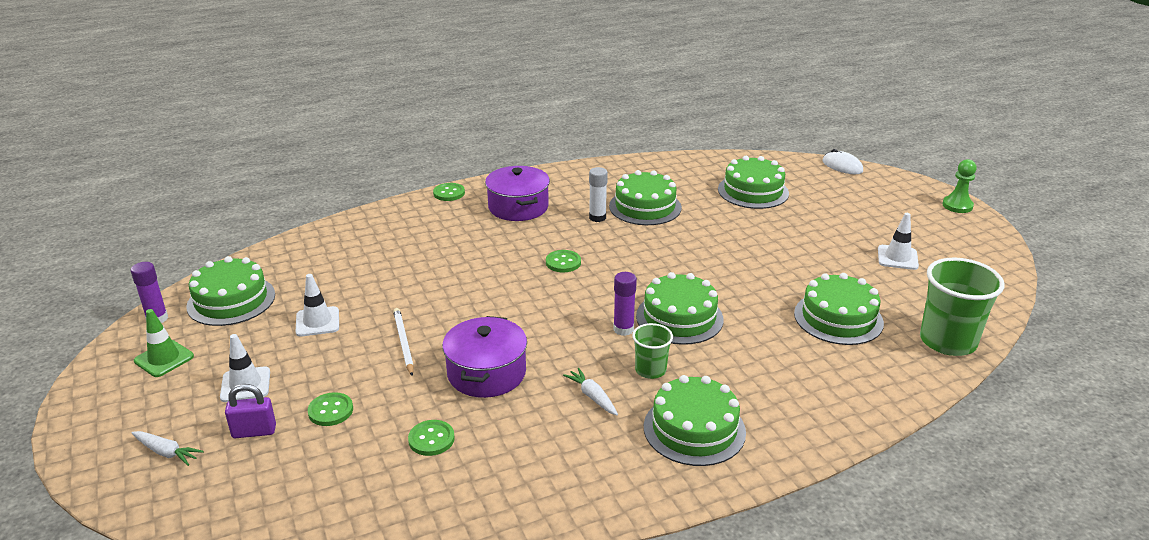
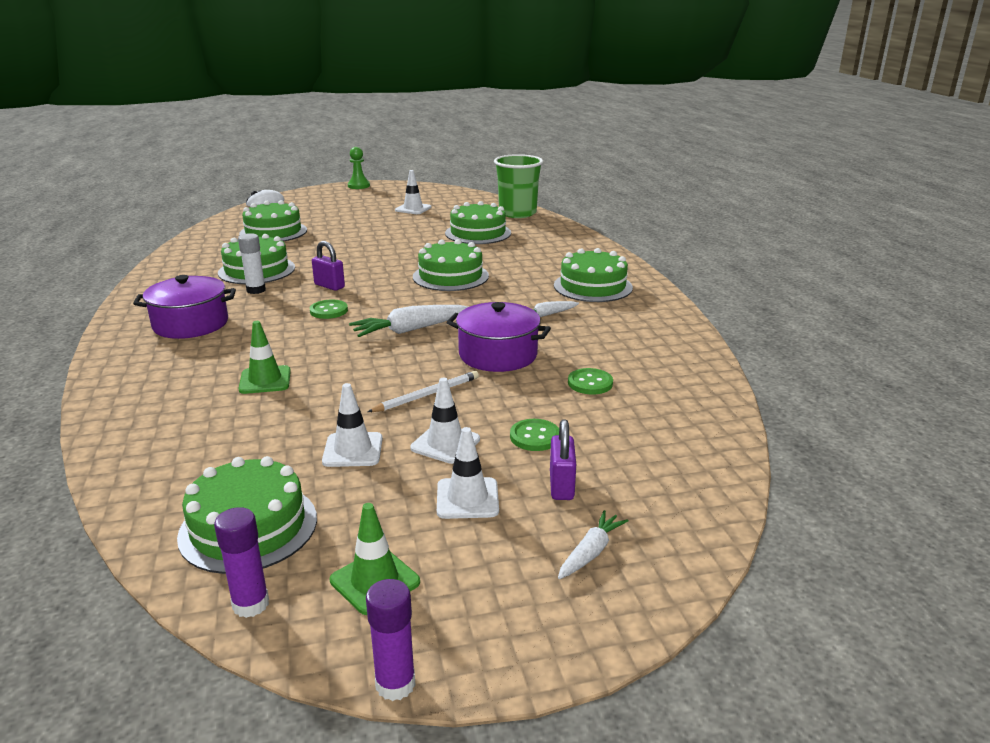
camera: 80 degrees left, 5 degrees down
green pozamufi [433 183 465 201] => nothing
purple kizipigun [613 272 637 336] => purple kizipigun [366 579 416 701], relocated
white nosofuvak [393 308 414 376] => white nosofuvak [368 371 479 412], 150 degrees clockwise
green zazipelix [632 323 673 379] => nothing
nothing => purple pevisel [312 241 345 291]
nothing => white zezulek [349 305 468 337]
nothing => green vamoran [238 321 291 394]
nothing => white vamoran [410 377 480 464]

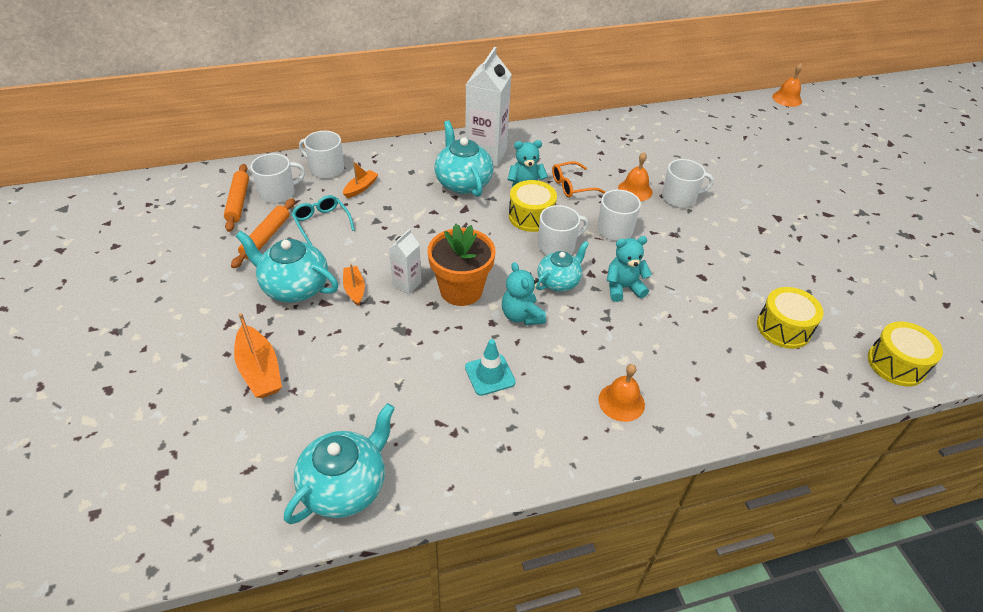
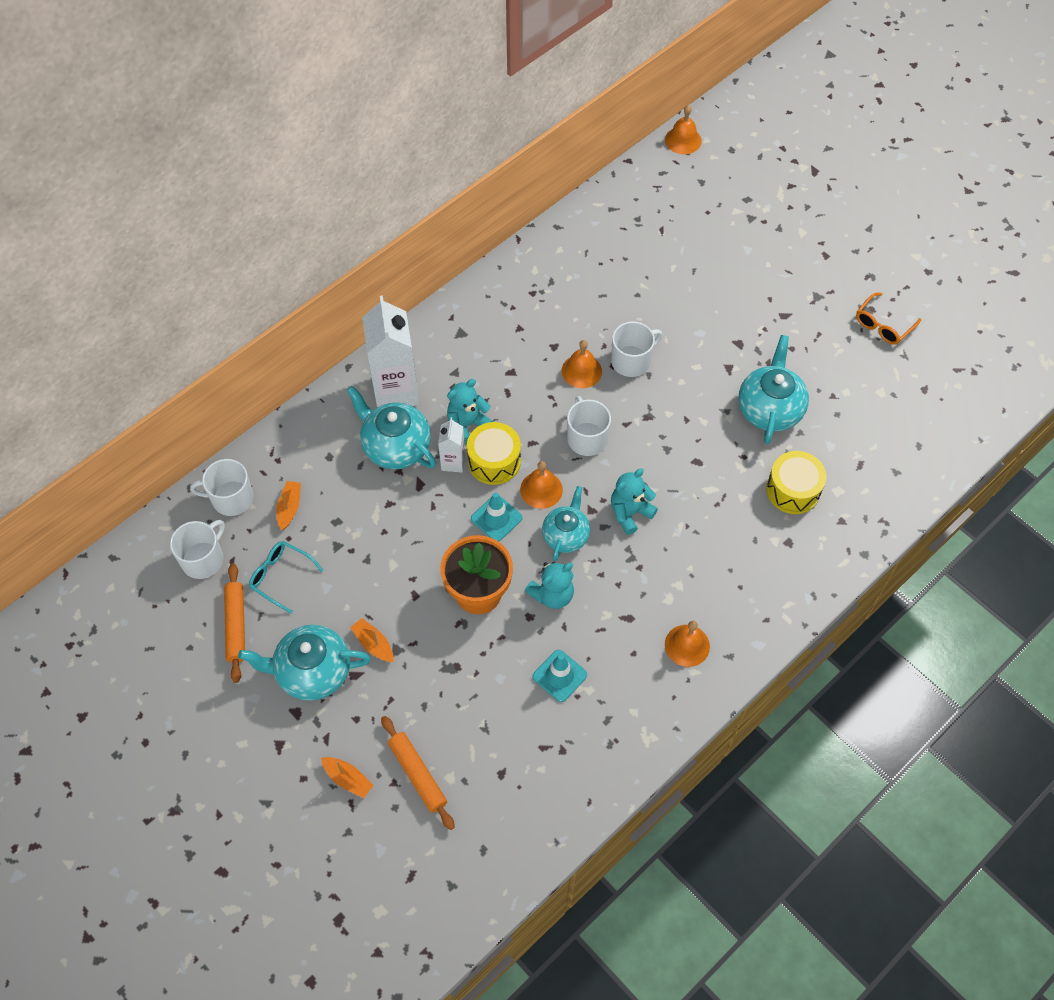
camera: 25 degrees left, 15 degrees up
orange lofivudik [552 161 605 198] => orange lofivudik [856 293 921 345], relocated
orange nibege [224 164 249 232] => orange nibege [381 716 455 830], relocated
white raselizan [538 205 588 255] => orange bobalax [520 461 563 509]
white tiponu [389 229 422 294] => white tiponu [438 418 465 473], relocated
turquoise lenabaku [502 262 546 325] => turquoise lenabaku [525 562 574 609], 75 degrees counterclockwise
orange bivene [234 313 282 398] => orange bivene [321 757 374 798], x0.61
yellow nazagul [868 322 943 386] => nothing
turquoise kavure [284 403 395 524] => turquoise kavure [739 335 809 444], relocated
nothing => turquoise vamoran [471 492 523 541]

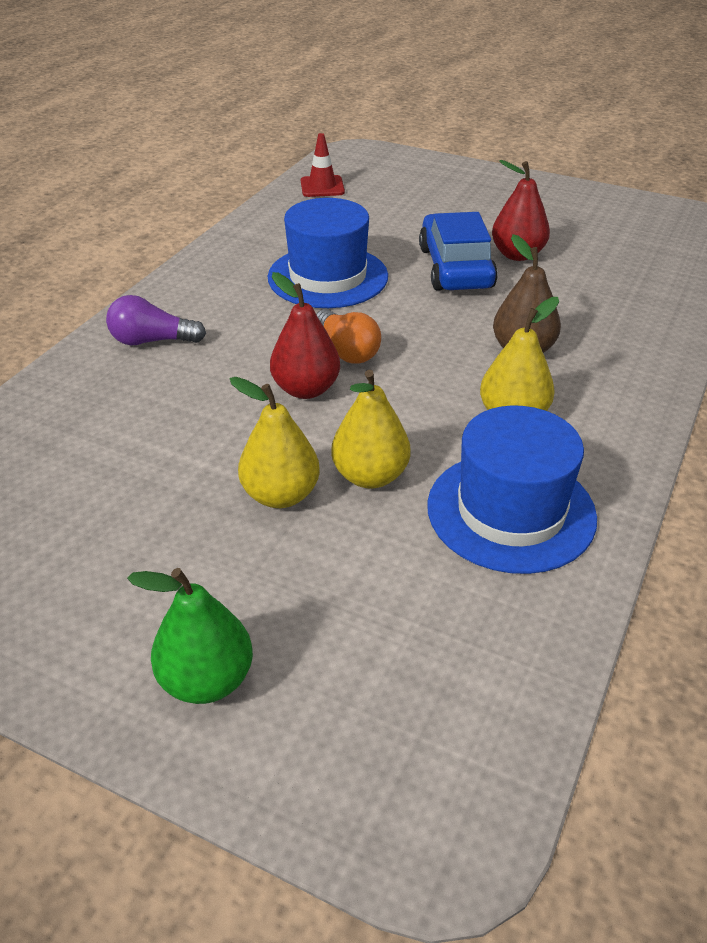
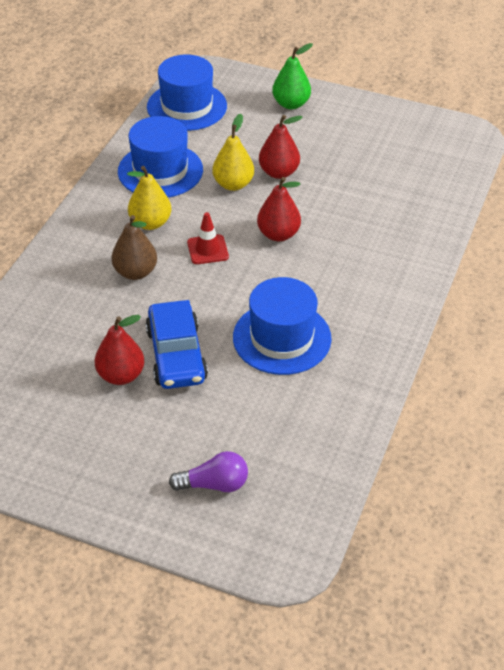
camera: 175 degrees right, 5 degrees up
red vamoran [301 133 345 197] => red vamoran [187 212 229 264], relocated
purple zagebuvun [106 295 206 345] => purple zagebuvun [169 451 248 492], relocated
orange zagebuvun [316 309 381 364] => nothing
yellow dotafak [230 377 320 508] => red dotafak [259 115 303 179]
nothing => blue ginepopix [147 55 227 131]

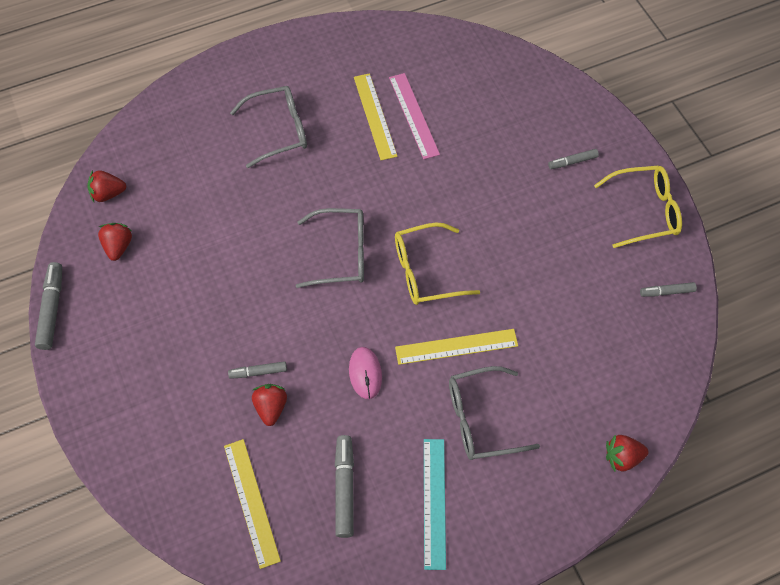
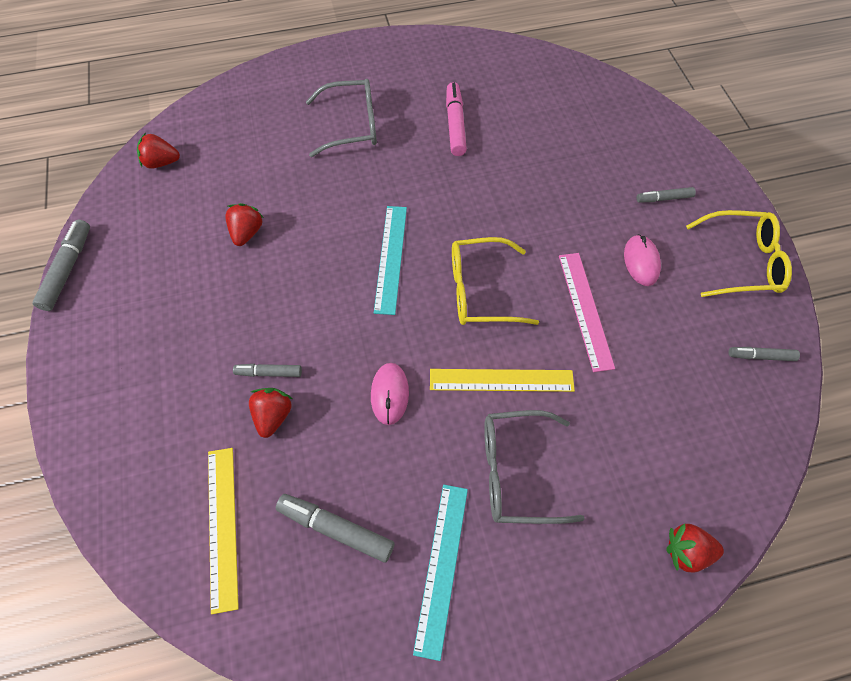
camera: 10 degrees right, 0 degrees up
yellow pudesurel [354 73 398 160] => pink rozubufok [446 82 467 156]
pink pudesurel [389 73 440 159] => pink pudesurel [559 253 615 372], relocated
grey lofivudik [296 208 364 288] => turquoise pudesurel [374 206 407 315]
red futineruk [98 223 132 261] => red futineruk [225 203 264 246], relocated
grey rozubufok [335 435 354 538] => grey rozubufok [276 494 395 563], 75 degrees counterclockwise
nothing => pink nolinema [624 234 661 286]

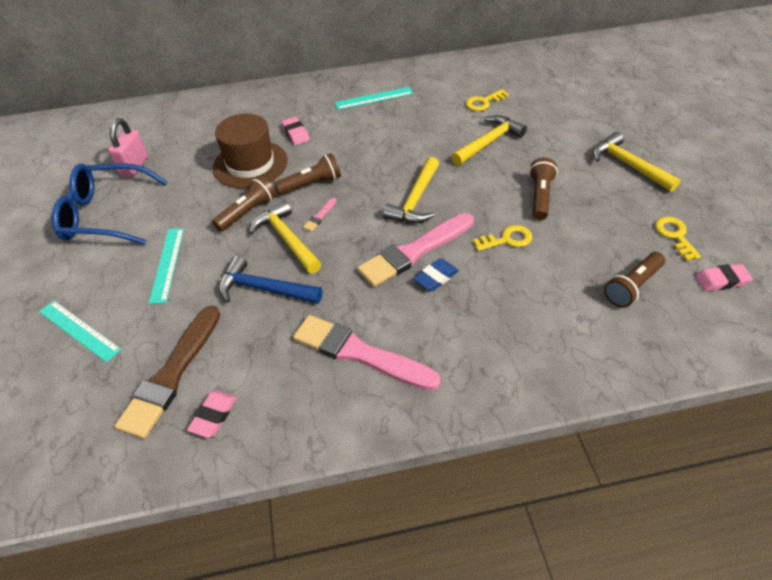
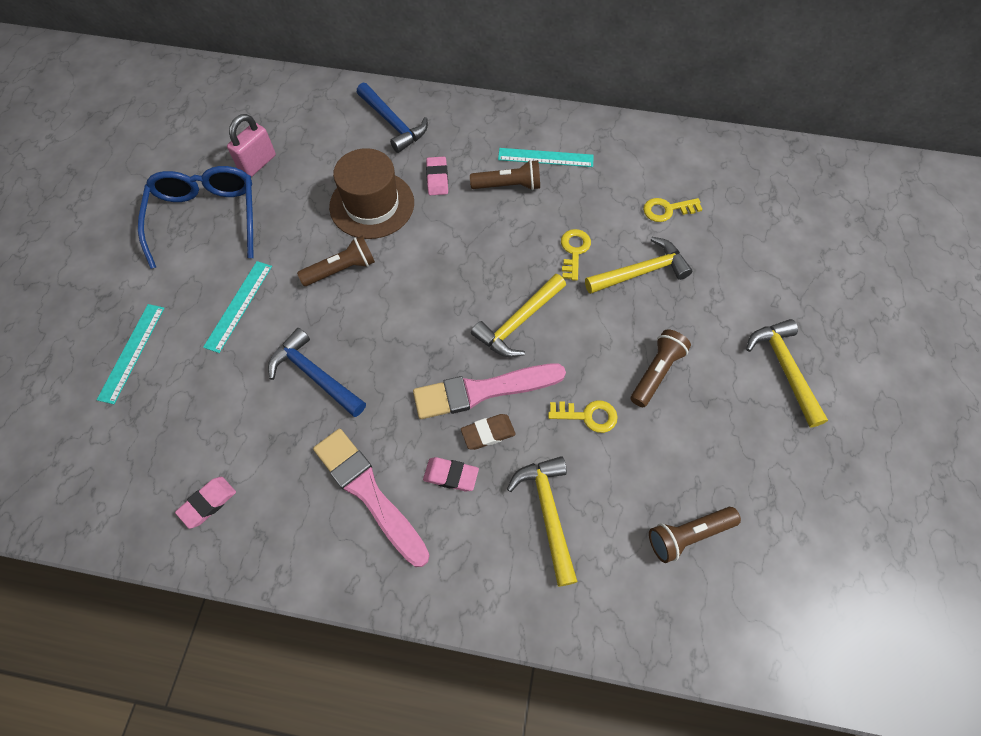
camera: 20 degrees right, 15 degrees up
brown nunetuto [274 153 341 195] => brown nunetuto [470 160 540 190], relocated
blue lofivudik [52 163 168 245] => blue lofivudik [138 166 253 269], 60 degrees clockwise
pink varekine [303 198 337 232] => nothing
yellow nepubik [249 201 321 274] => yellow nepubik [507 456 578 587], relocated
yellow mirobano [655 217 701 261] => yellow mirobano [561 229 591 281], relocated
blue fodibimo [413 258 459 291] => brown fodibimo [461 414 516 450]
pink fodibimo [695 264 753 291] => pink fodibimo [423 457 479 491], relocated
turquoise pudesurel [39 301 122 362] => turquoise pudesurel [97 304 164 404], 45 degrees clockwise
brown varekine [115 305 220 439] => nothing
nothing => blue nepubik [357 83 428 153]

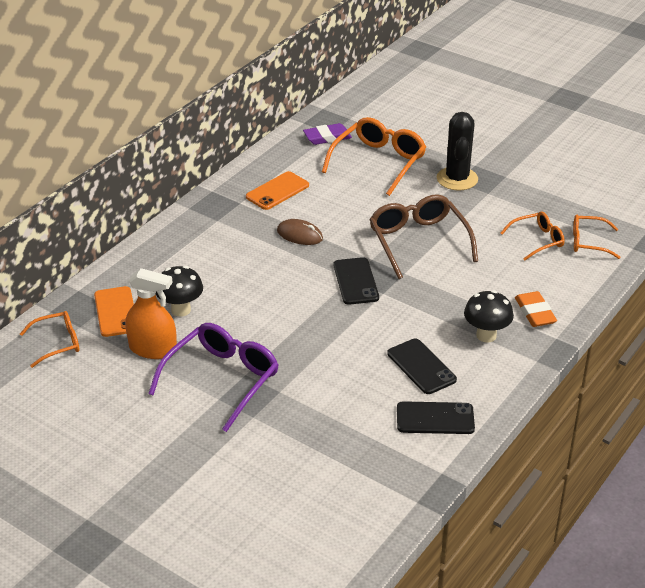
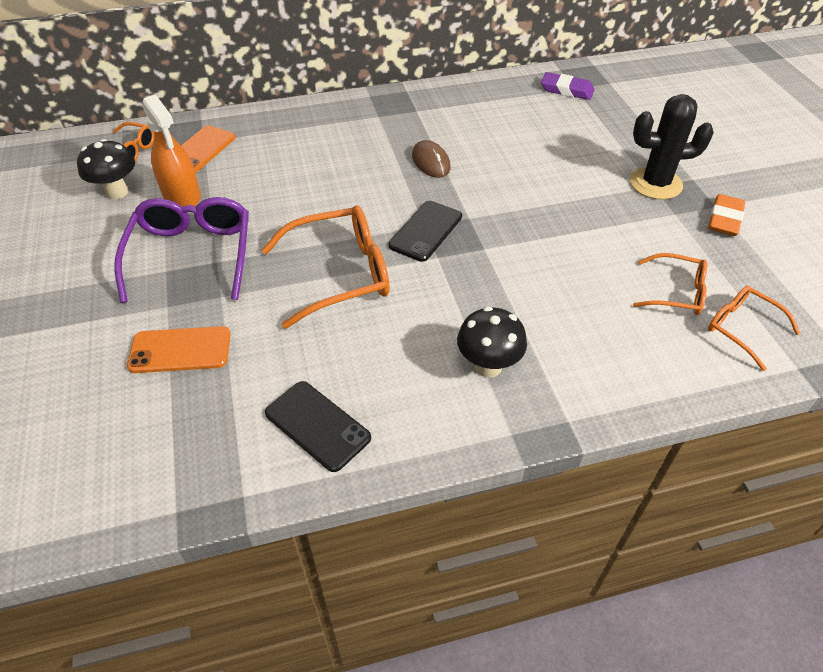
camera: 40 degrees right, 10 degrees up
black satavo [437 112 478 191] => black satavo [630 94 714 200], 45 degrees clockwise
orange lofivudik [322 117 426 196] => orange lofivudik [262 205 390 329], relocated
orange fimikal [246 171 309 210] => orange fimikal [127 326 231 373], relocated
brown lofivudik [369 194 478 279] => nothing
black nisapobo [156 266 203 317] => black nisapobo [77 139 135 199], relocated
orange fodibimo [515 291 557 327] => orange fodibimo [708 194 745 236], relocated
purple lofivudik [148 323 278 432] => purple lofivudik [114 197 249 303], 75 degrees counterclockwise
black fimikal [387 339 457 394] => nothing

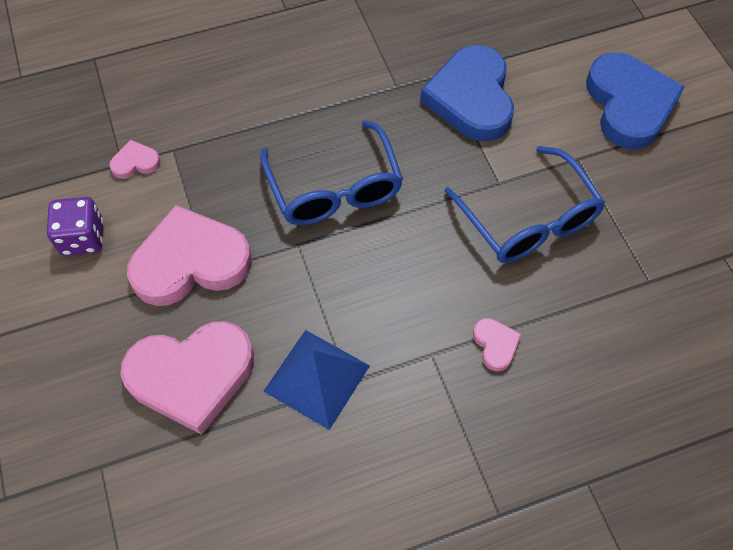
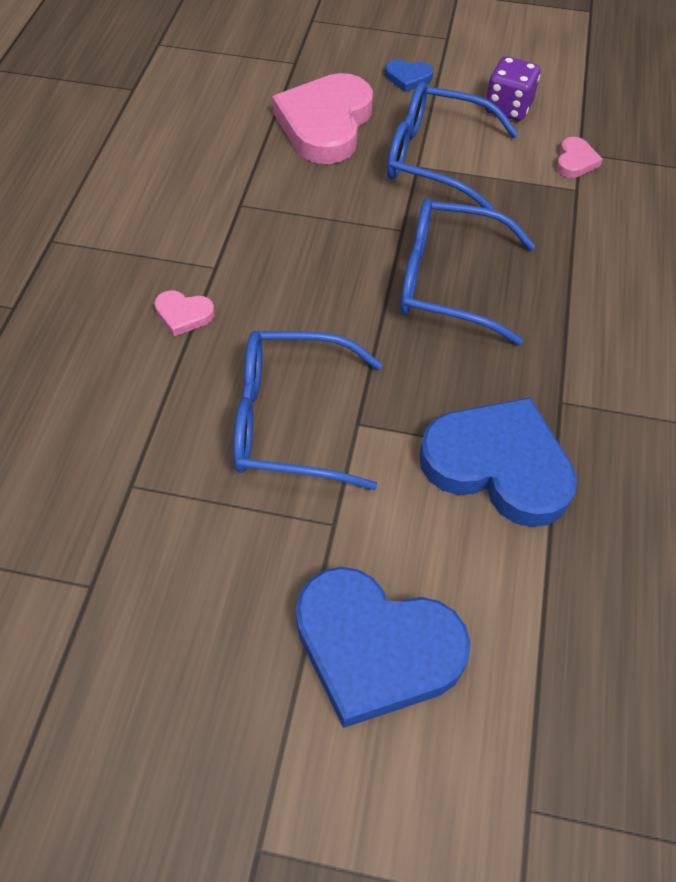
camera: 120 degrees right, 5 degrees down
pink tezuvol [127 205 252 306] => blue lofivudik [387 82 519 210]
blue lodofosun [264 330 370 430] => nothing
nothing => blue tezuvol [385 59 433 92]

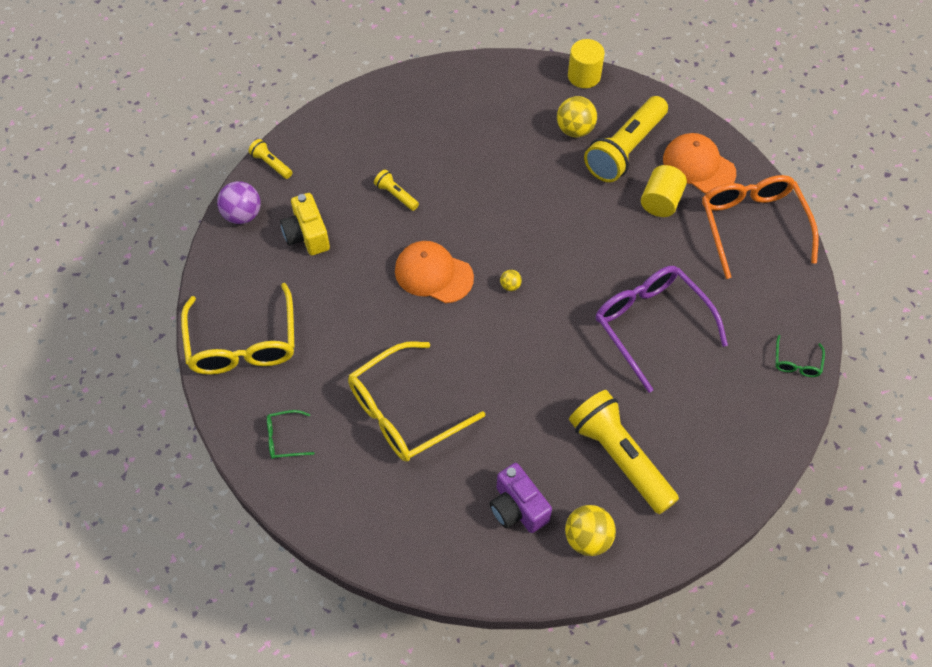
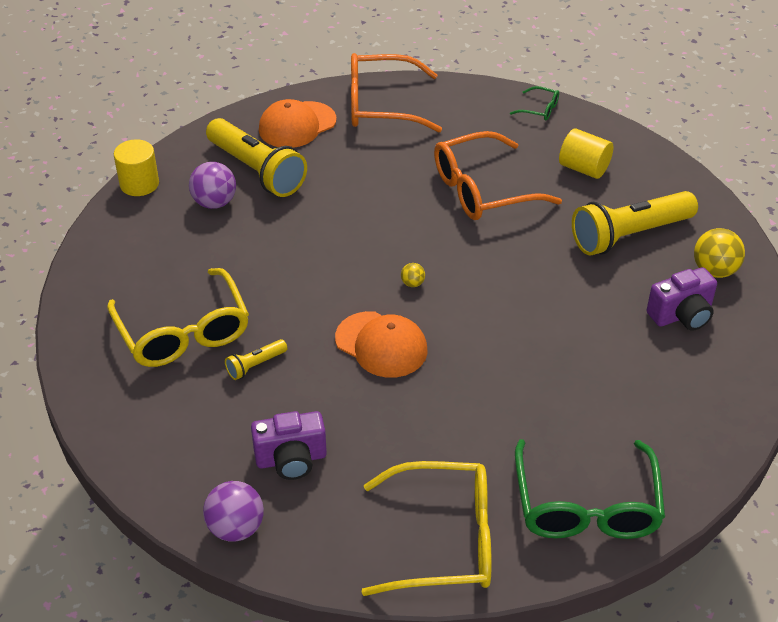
camera: 80 degrees left, 15 degrees down
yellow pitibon [557 96 597 137] => purple pitibon [189 162 236 209]
yellow nunetuto [248 139 292 179] => nothing
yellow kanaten [641 165 687 217] => yellow kanaten [559 128 613 179], relocated
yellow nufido [280 193 330 255] => purple nufido [251 411 327 480]
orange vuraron [395 241 474 303] => orange vuraron [335 311 428 378], 90 degrees counterclockwise
purple lofivudik [596 266 728 393] => orange lofivudik [434 131 562 220]
yellow lofivudik [348 341 485 462] => yellow lofivudik [107 268 249 367], relocated
green lofivudik [267 410 315 459] => green lofivudik [515 439 665 539], x2.31

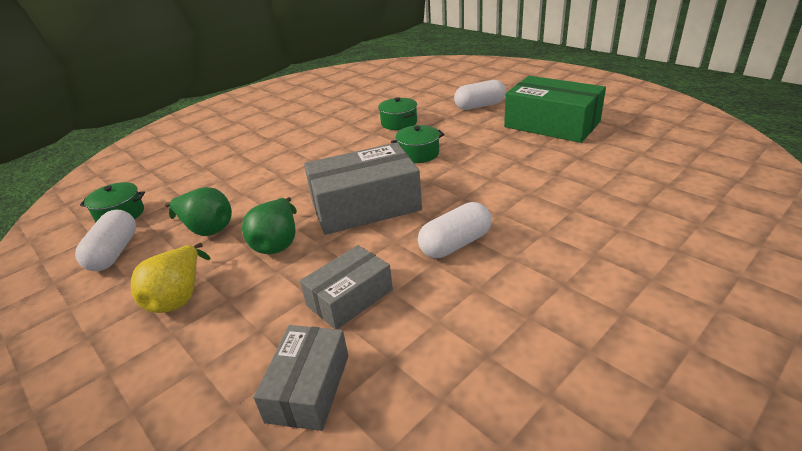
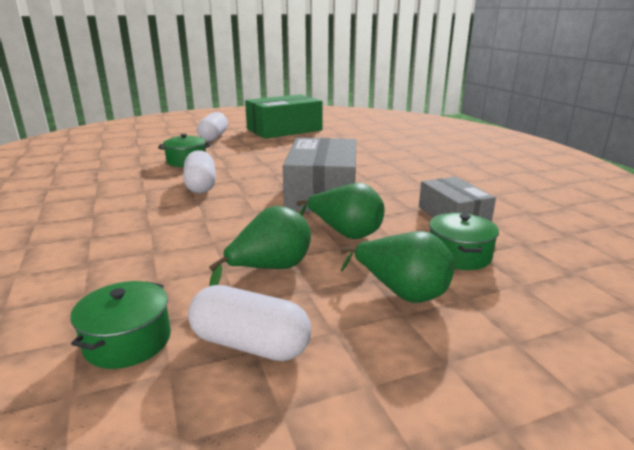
camera: 70 degrees left, 10 degrees down
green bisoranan [391 125 445 163] => green bisoranan [429 213 499 270], relocated
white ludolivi [418 202 491 258] => white ludolivi [183 150 216 193], relocated
yellow dotafak [131 243 211 313] => green dotafak [341 231 454 303]
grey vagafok [253 325 348 431] => nothing

